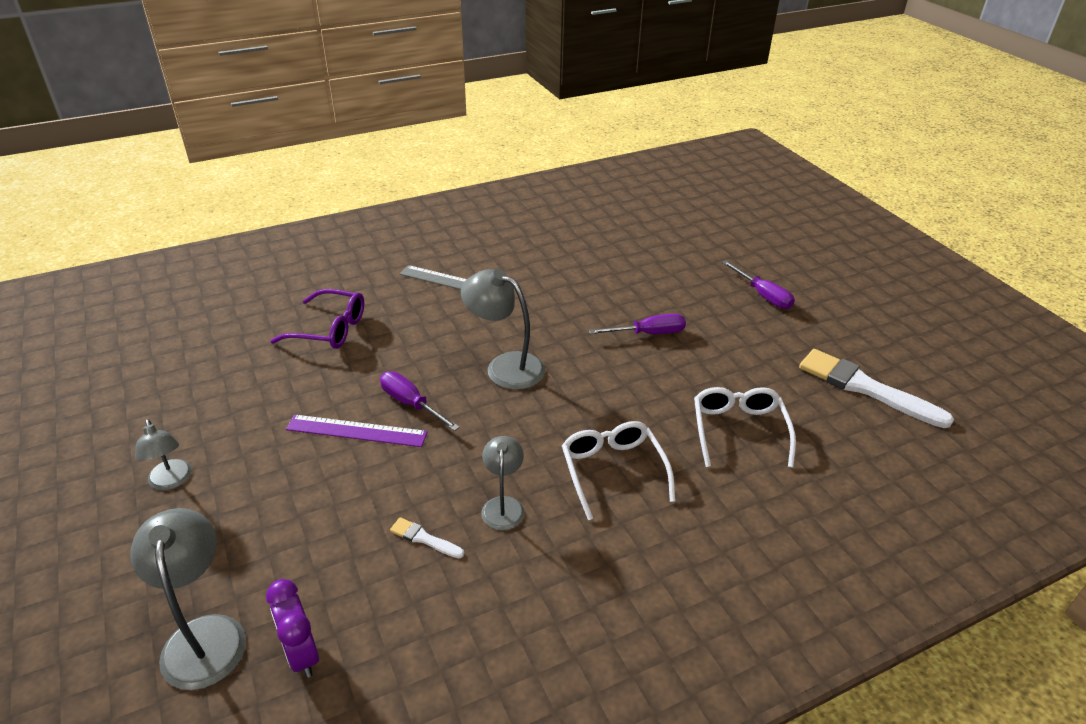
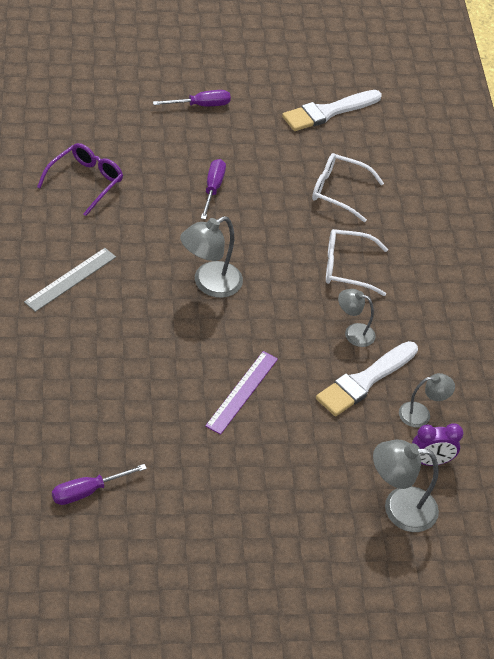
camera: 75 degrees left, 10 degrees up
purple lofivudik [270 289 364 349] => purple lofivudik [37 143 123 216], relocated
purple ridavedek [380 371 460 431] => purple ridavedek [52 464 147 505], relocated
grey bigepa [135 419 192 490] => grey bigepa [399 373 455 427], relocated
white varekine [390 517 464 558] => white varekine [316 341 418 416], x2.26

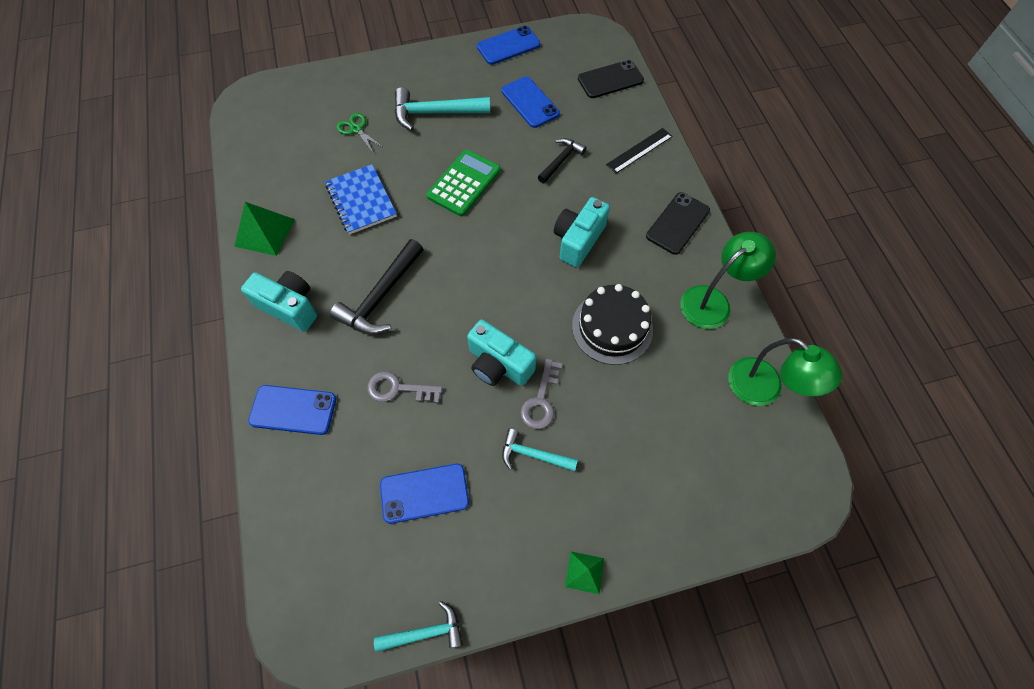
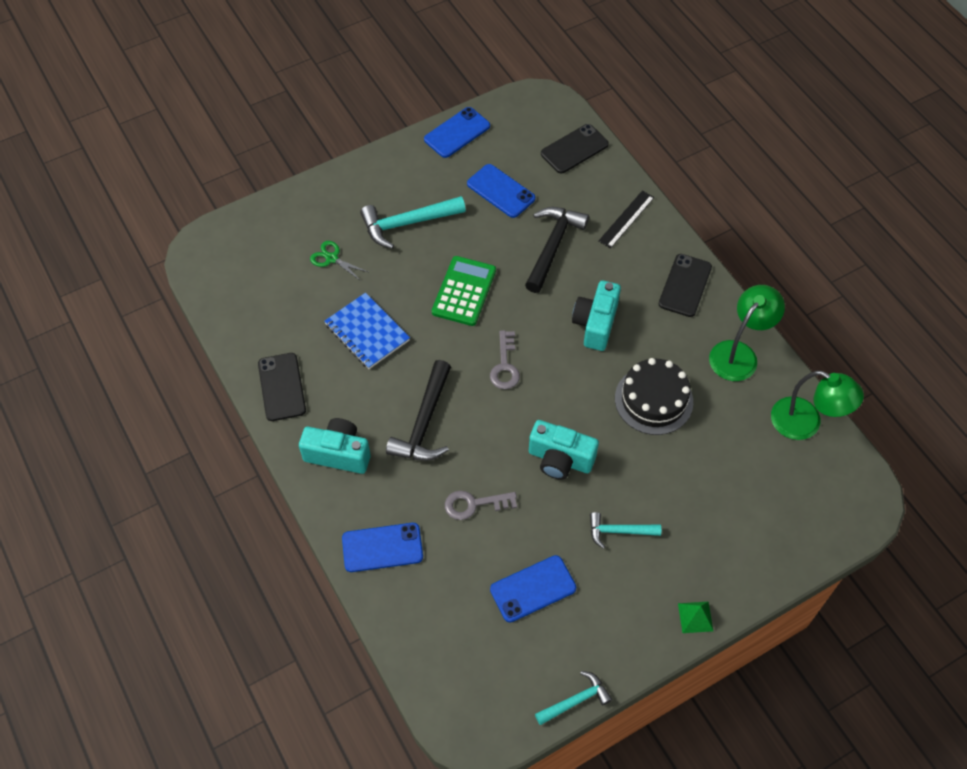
camera: 15 degrees left, 5 degrees down
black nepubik [538 138 587 183] => black nepubik [525 207 589 293], x1.67
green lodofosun [234 202 295 256] => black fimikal [258 353 306 421]
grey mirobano [520 359 562 429] => grey mirobano [490 330 520 389], relocated

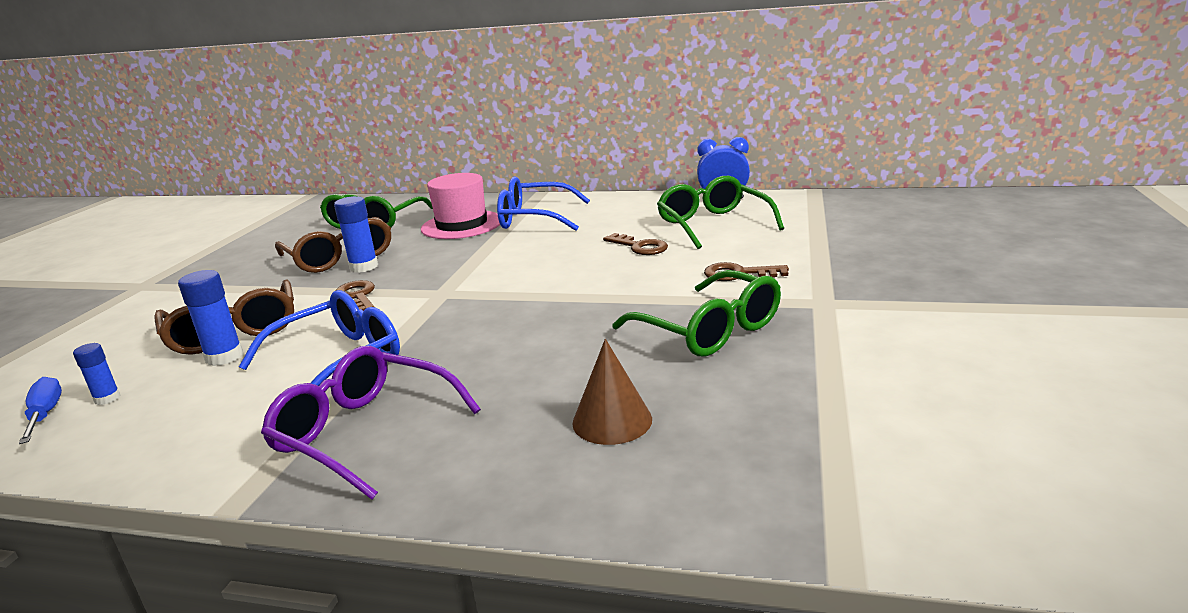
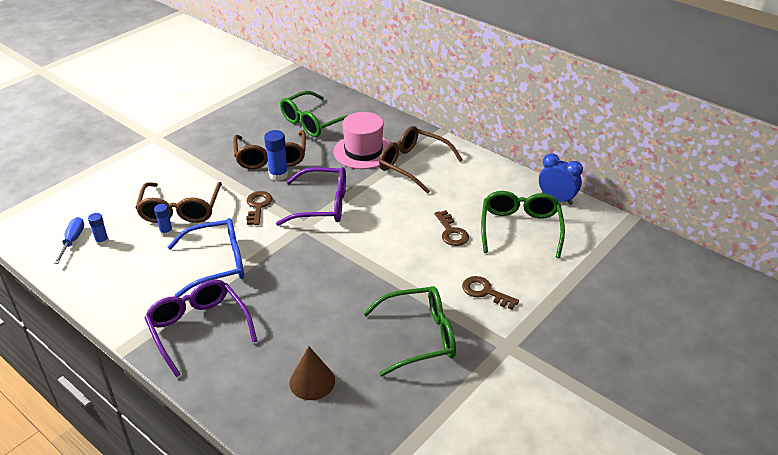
camera: 25 degrees right, 15 degrees up
blue lofivudik [497 176 590 231] => brown lofivudik [379 126 463 194]
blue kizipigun [178 270 243 366] => blue kizipigun [154 204 173 236], x0.61
green lofivudik [612 270 781 357] => green lofivudik [363 286 456 377], 90 degrees counterclockwise
nothing => purple lofivudik [276 167 346 226]

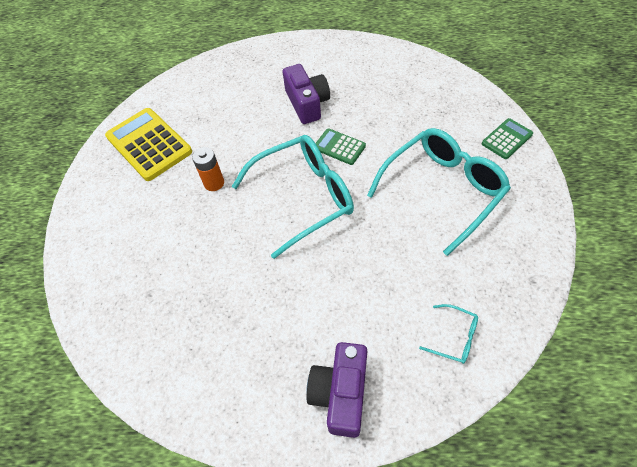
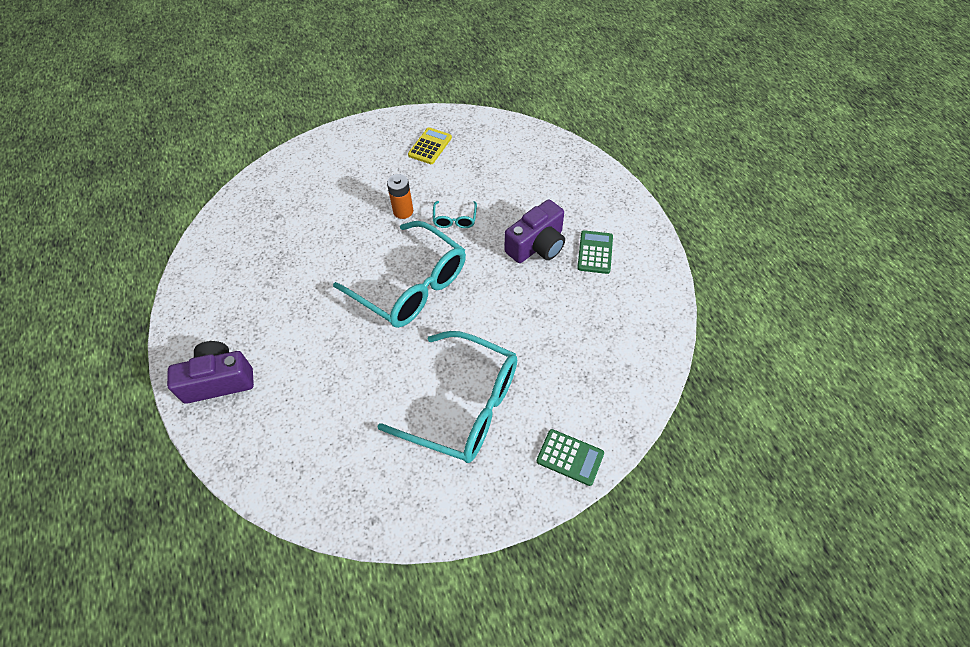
camera: 65 degrees right, 0 degrees up
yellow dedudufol [105 108 192 181] => yellow dedudufol [408 127 452 164], x0.53
green dedudufol [315 128 366 165] => green dedudufol [577 230 613 274], relocated
turquoise lofivudik [419 304 478 364] => turquoise lofivudik [433 201 477 228], relocated

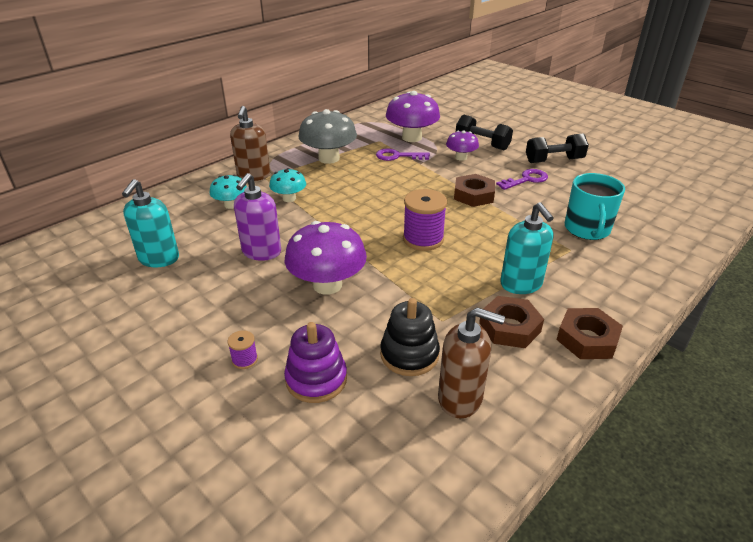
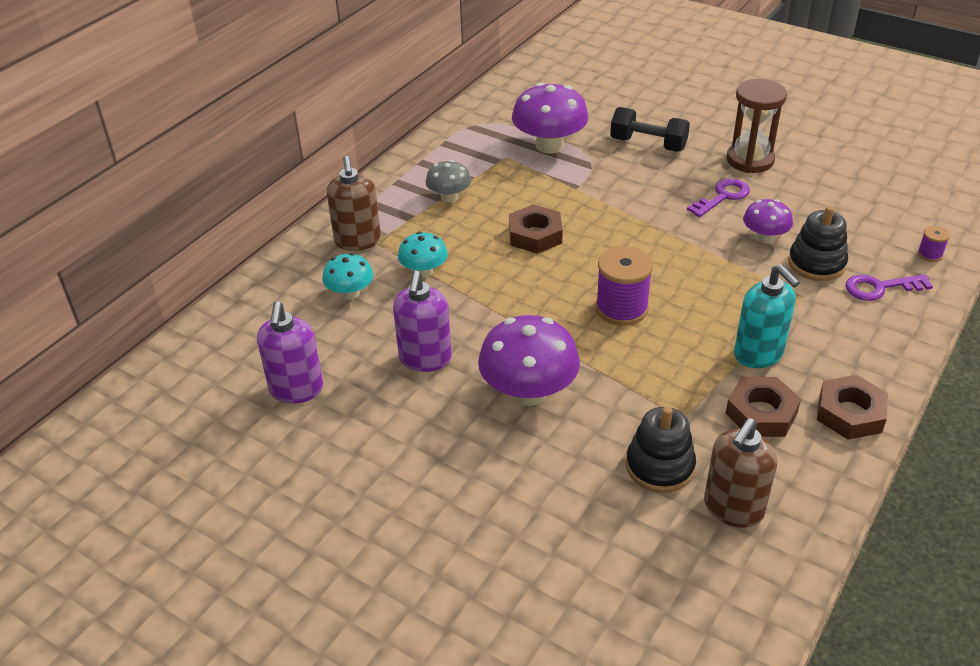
camera: 10 degrees left, 5 degrees up
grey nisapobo [299 109 357 164] => grey nisapobo [425 160 471 203], x0.57
purple nisapobo [446 131 479 161] => purple nisapobo [743 199 793 243], relocated
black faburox [526 134 589 163] => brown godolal [727 79 787 173]
purple mirobano [376 148 430 161] => purple mirobano [846 274 933 301], relocated
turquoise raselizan [565 173 625 240] => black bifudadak [788 206 848 281]
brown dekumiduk [454 174 495 207] => brown dekumiduk [509 204 563 254], relocated
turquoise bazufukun [122 179 179 267] => purple bazufukun [257 302 323 403]
brown bazufukun [438 308 505 419] => brown bazufukun [704 418 777 528], 120 degrees clockwise
purple bifudadak [284 322 347 403] => nothing
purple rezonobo [227 330 258 369] => purple rezonobo [918 226 950 262], relocated

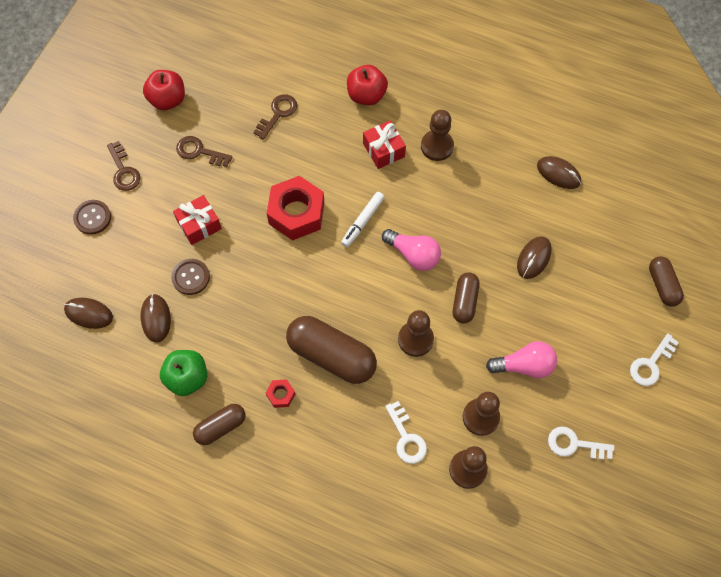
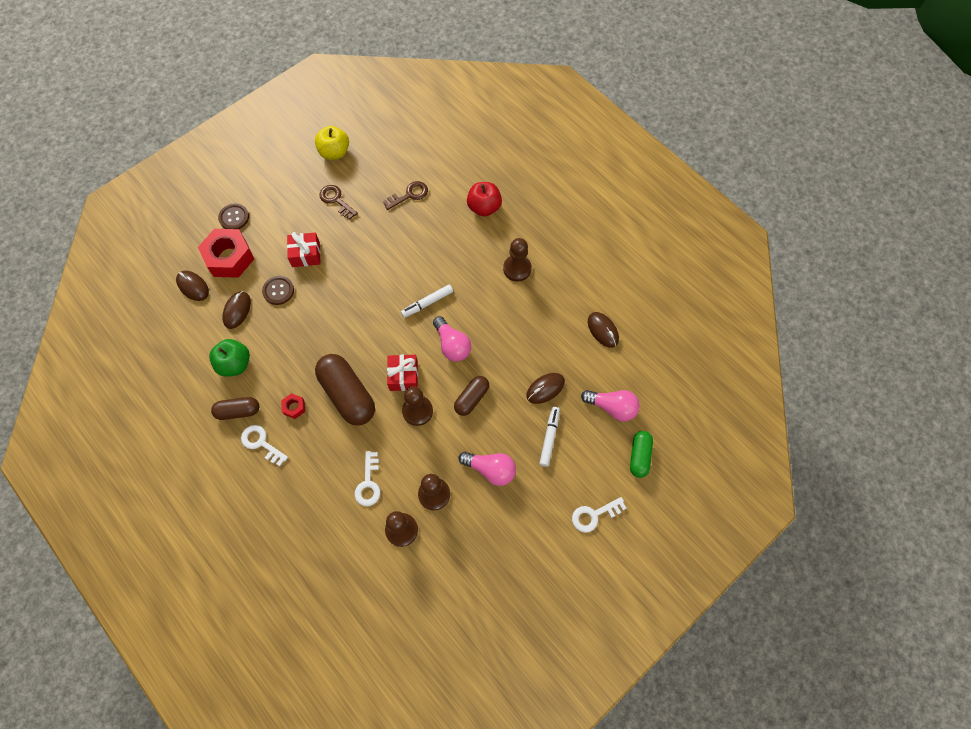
camera: 25 degrees right, 0 degrees up
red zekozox [143 70 185 110] => yellow zekozox [315 126 349 160]
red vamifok [363 121 406 169] => red vamifok [387 355 418 391], relocated
brown mirobano [107 141 140 191] => nothing
red dekumiduk [267 176 324 241] => red dekumiduk [198 229 254 278], relocated
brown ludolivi [649 257 684 307] => green ludolivi [630 431 653 478]
white mirobano [548 426 614 460] => white mirobano [241 425 288 466], relocated
nothing => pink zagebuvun [581 390 640 421]
nothing => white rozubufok [539 407 560 467]

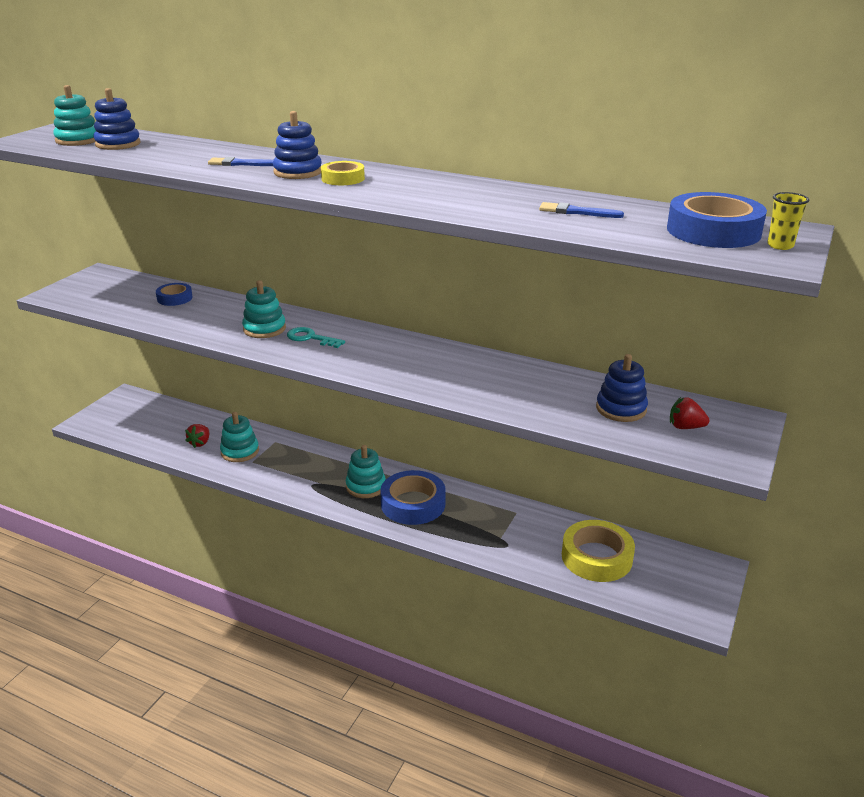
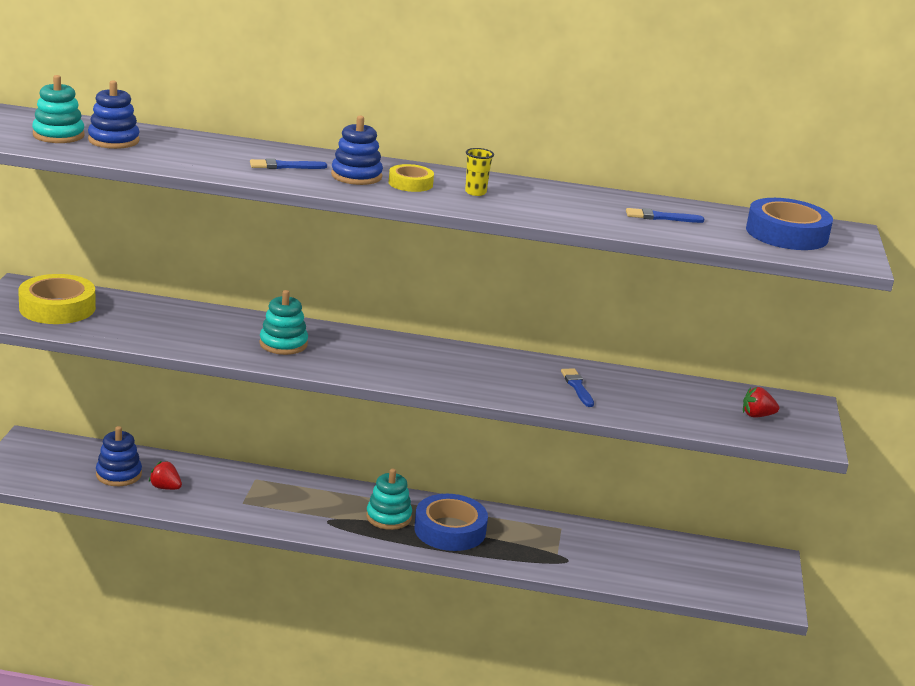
camera: 20 degrees left, 5 degrees down
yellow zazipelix [767 192 809 250] => yellow zazipelix [465 148 494 196], relocated
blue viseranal [156 283 193 306] => nothing
turquoise mirobano [287 327 345 348] => nothing
blue bifudadak [596 354 648 422] => blue bifudadak [96 426 142 486], relocated
turquoise bifudadak [220 412 259 462] => nothing
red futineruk [185 424 209 448] => red futineruk [149 461 182 490], 120 degrees clockwise
yellow viseranal [562 520 635 582] => yellow viseranal [18 274 96 324], relocated
nothing => blue varekine [561 368 594 407]

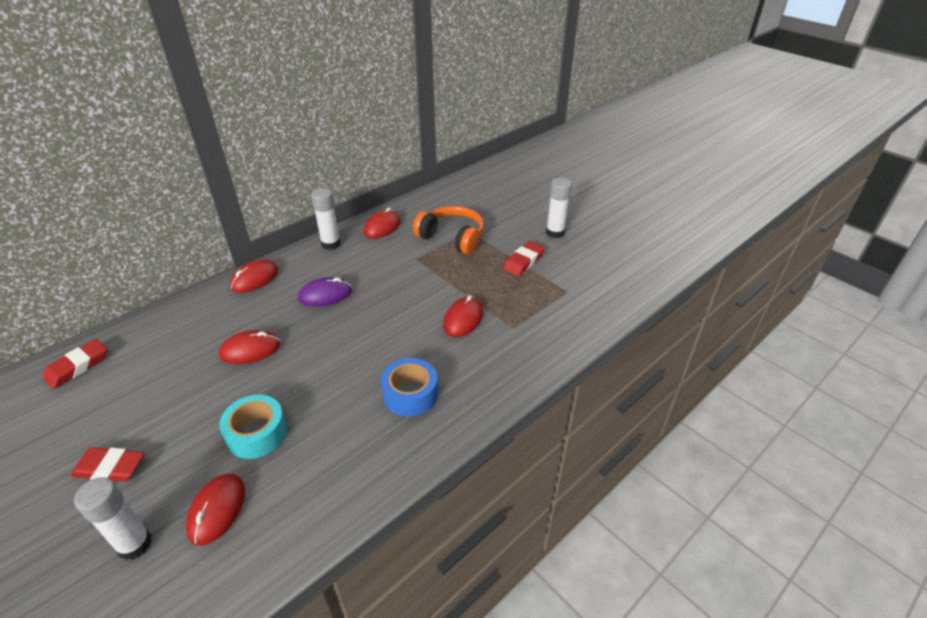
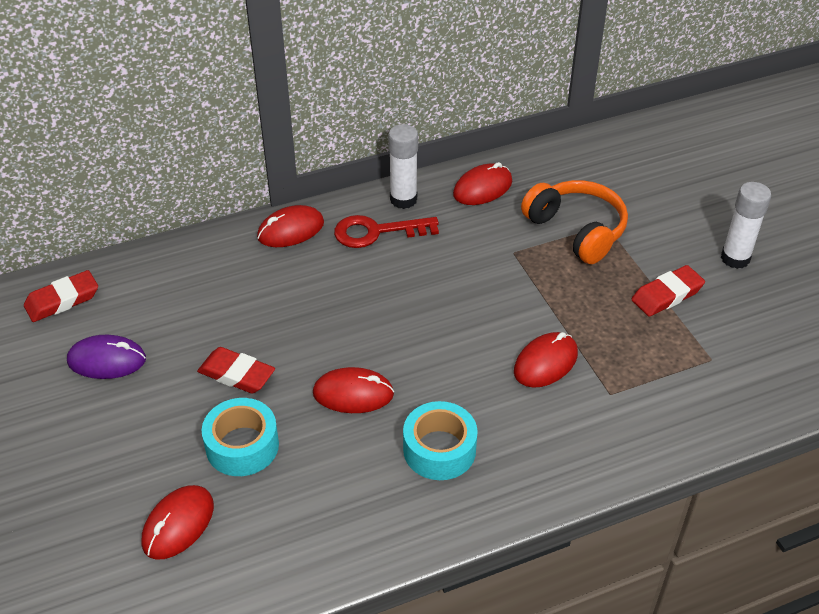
camera: 20 degrees right, 5 degrees up
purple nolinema [298 277 352 307] => purple nolinema [67 335 146 379], relocated
red nolinema [219 330 280 364] => red nolinema [313 367 394 413], relocated
blue viseranal [381 358 438 416] => turquoise viseranal [403 401 478 480]
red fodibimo [71 447 145 482] => red fodibimo [197 347 275 394], relocated
white kizipigun [74 477 152 560] => nothing
nothing => red mirobano [334 215 439 248]

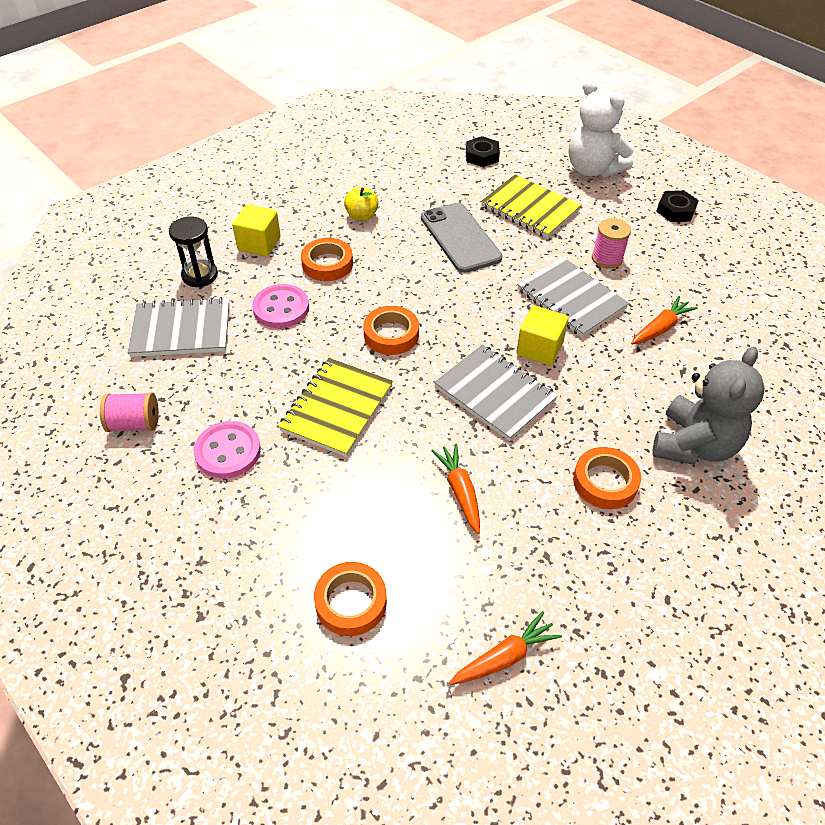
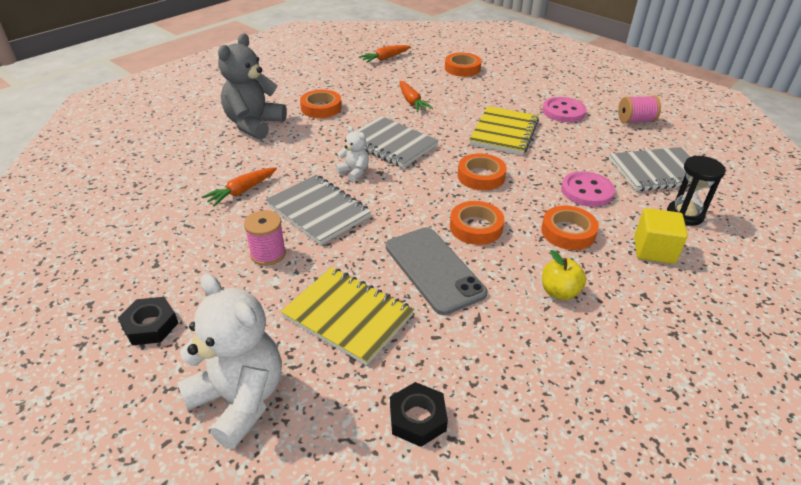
camera: 175 degrees right, 10 degrees down
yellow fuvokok [516 305 569 366] => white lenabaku [335 126 369 182]
nothing => orange viseranal [450 201 504 245]

